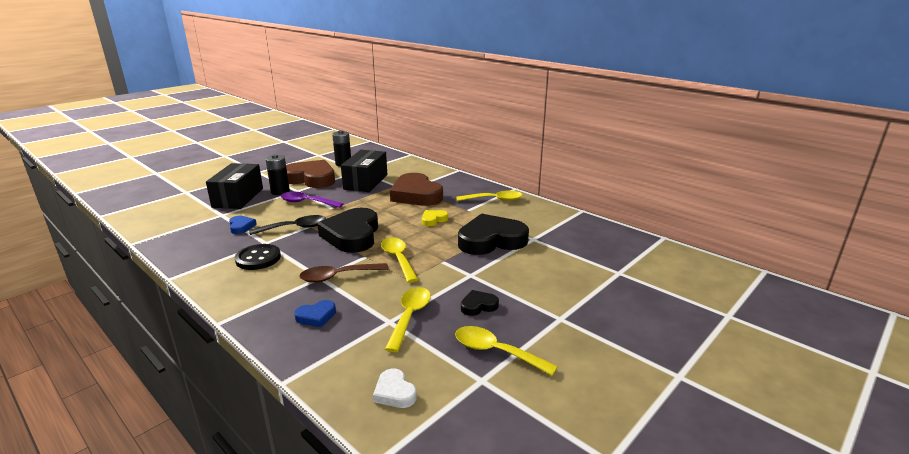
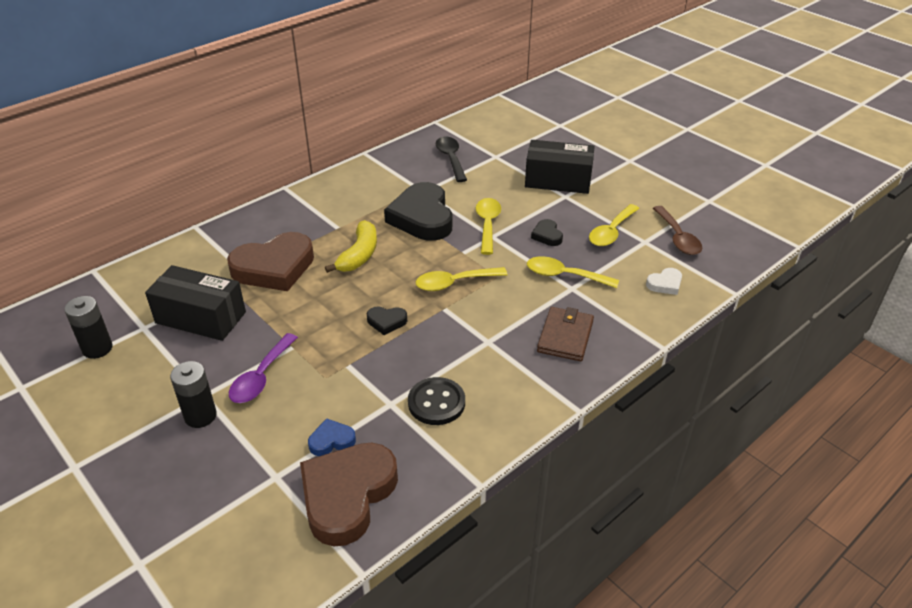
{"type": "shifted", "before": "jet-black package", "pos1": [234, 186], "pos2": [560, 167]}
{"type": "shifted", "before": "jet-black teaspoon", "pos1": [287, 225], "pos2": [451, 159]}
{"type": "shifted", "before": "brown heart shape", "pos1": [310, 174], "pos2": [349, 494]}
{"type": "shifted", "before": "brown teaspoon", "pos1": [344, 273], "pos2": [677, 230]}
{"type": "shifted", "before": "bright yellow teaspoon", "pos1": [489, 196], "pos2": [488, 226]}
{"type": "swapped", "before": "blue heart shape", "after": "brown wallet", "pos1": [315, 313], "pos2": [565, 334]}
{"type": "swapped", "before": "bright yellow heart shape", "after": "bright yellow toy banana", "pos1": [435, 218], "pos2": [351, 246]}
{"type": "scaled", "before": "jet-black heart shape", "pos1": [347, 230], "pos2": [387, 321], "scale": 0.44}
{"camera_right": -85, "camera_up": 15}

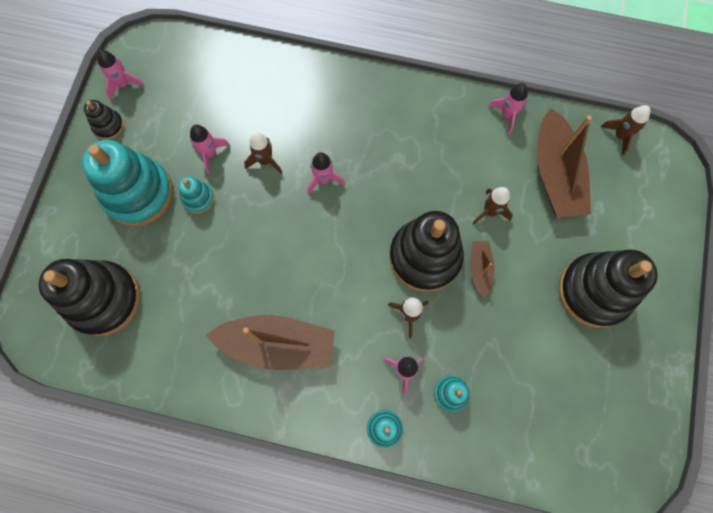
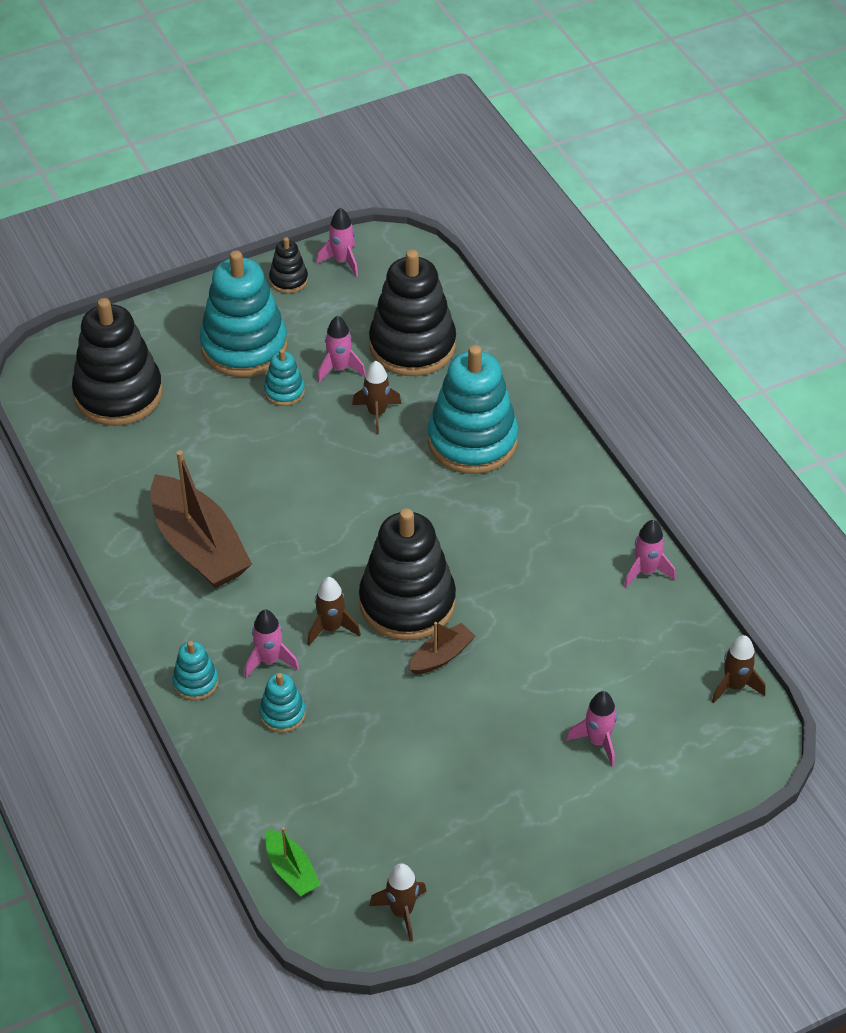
{"type": "gone", "before": "brown sailboat", "pos1": [564, 163]}
{"type": "new", "after": "emerald sailboat", "pos2": [293, 861]}
{"type": "new", "after": "teal stacking toy", "pos2": [473, 409]}
{"type": "shifted", "before": "rose-pink rocket", "pos1": [326, 173], "pos2": [591, 728]}
{"type": "shifted", "before": "brown rocket", "pos1": [492, 206], "pos2": [398, 902]}
{"type": "shifted", "before": "jet-black stacking toy", "pos1": [608, 289], "pos2": [412, 313]}
{"camera_right": 50, "camera_up": -25}

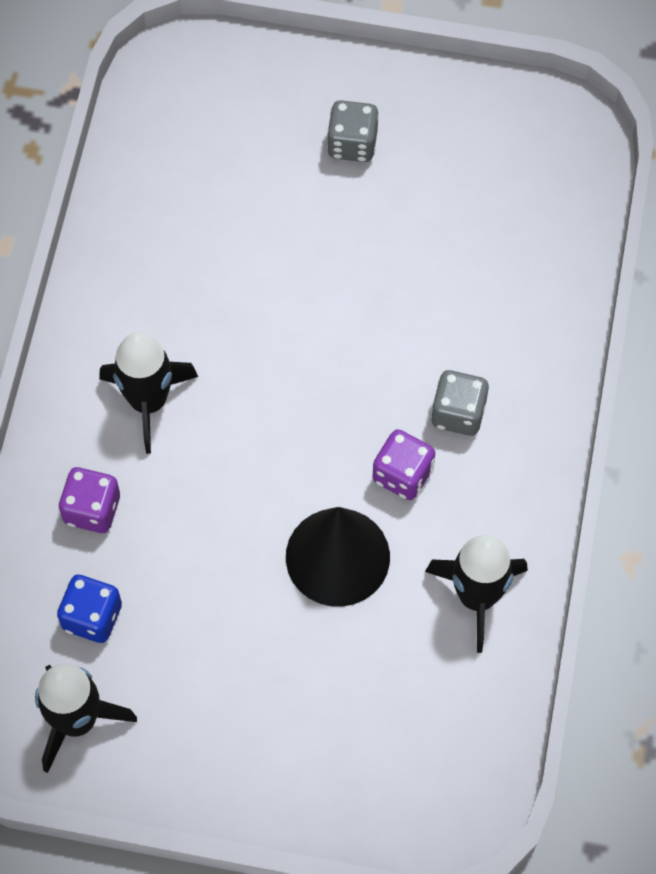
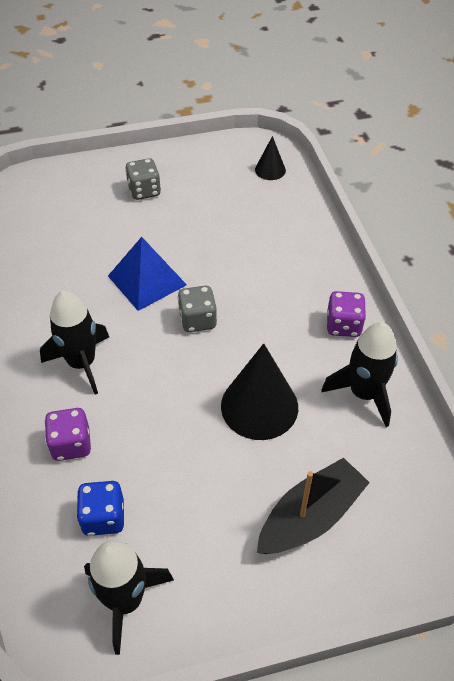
{"type": "new", "after": "blue pyramid shape", "pos2": [147, 274]}
{"type": "new", "after": "jet-black cone shape", "pos2": [270, 158]}
{"type": "new", "after": "jet-black sailboat", "pos2": [313, 506]}
{"type": "shifted", "before": "royal purple dice", "pos1": [404, 464], "pos2": [346, 314]}
{"type": "shifted", "before": "gray dice", "pos1": [460, 403], "pos2": [197, 309]}
{"camera_right": -25, "camera_up": -15}

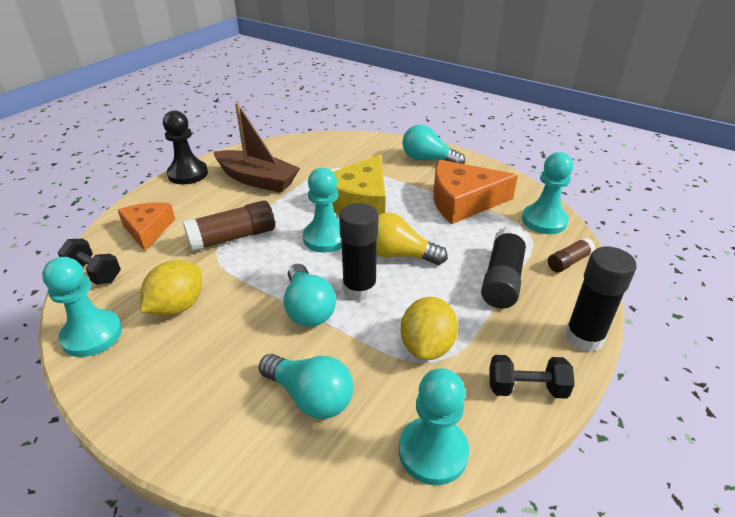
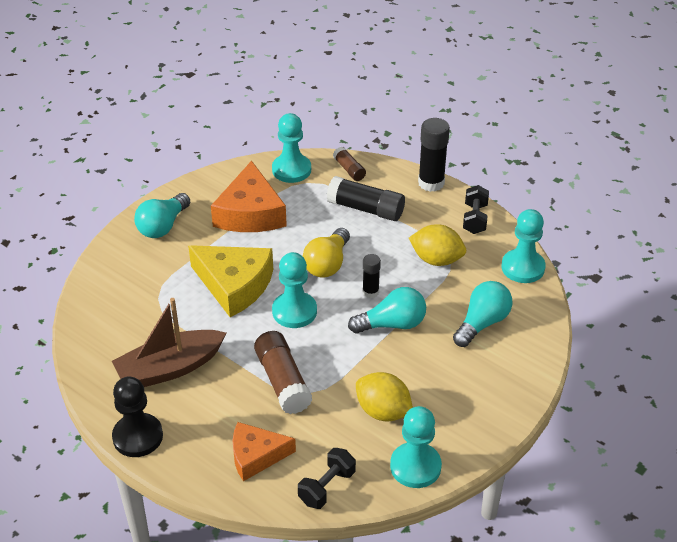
{"type": "rotated", "before": "brown sailboat", "pos1": [257, 148], "pos2": [169, 342], "turn": -150}
{"type": "scaled", "before": "jet-black glue", "pos1": [358, 252], "pos2": [371, 276], "scale": 0.57}
{"camera_right": -85, "camera_up": 5}

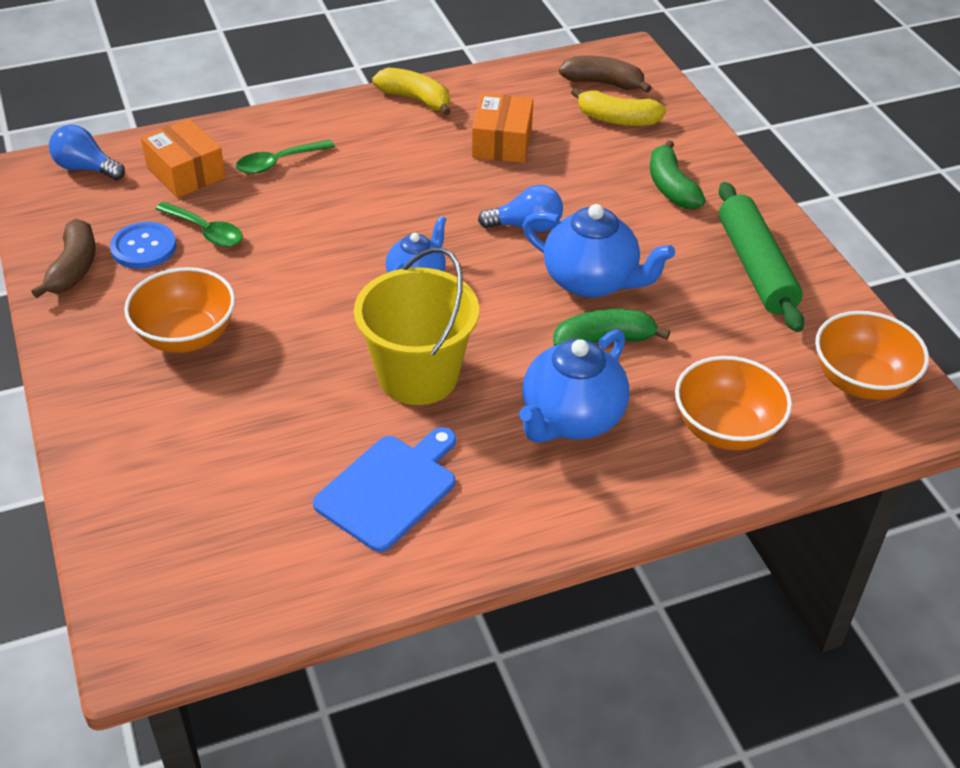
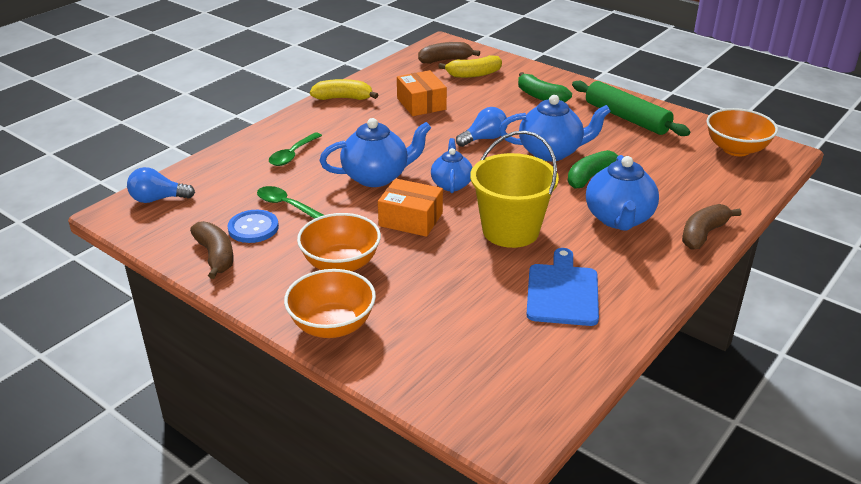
{"type": "new", "after": "blue china teapot", "pos2": [375, 152]}
{"type": "new", "after": "brown toy banana", "pos2": [711, 227]}
{"type": "shifted", "before": "orange package", "pos1": [183, 158], "pos2": [410, 208]}
{"type": "shifted", "before": "orange serving bowl", "pos1": [733, 403], "pos2": [330, 303]}
{"type": "rotated", "before": "emerald teaspoon", "pos1": [199, 224], "pos2": [290, 202], "turn": -150}
{"camera_right": -30, "camera_up": -10}

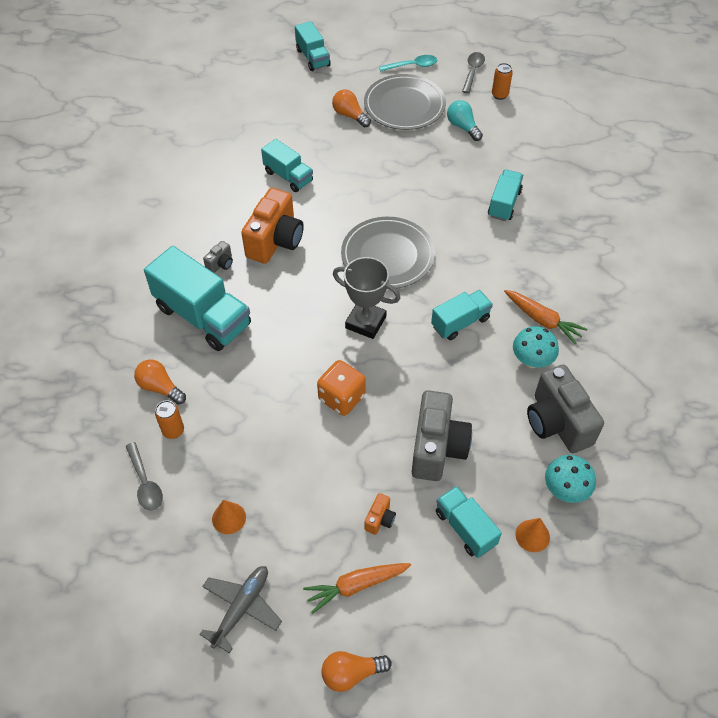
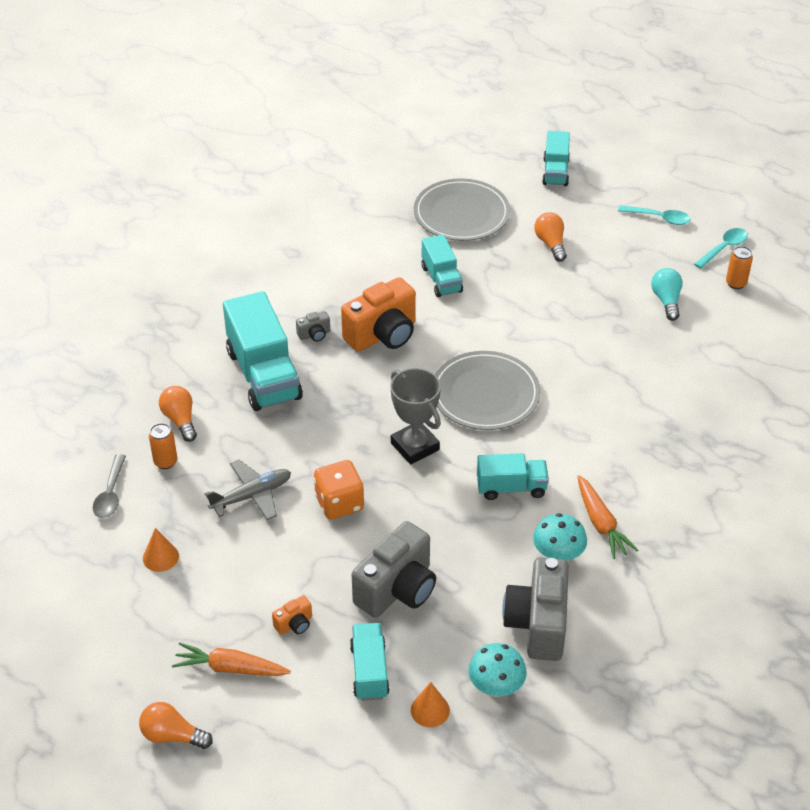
{"type": "gone", "before": "teal lorry", "pos1": [505, 195]}
{"type": "shifted", "before": "gray plane", "pos1": [240, 609], "pos2": [248, 490]}
{"type": "shifted", "before": "gray flat dish", "pos1": [405, 102], "pos2": [462, 209]}
{"type": "repainted", "before": "gray teaspoon", "after": "teal teaspoon", "pos1": [473, 72], "pos2": [721, 248]}
{"camera_right": 30, "camera_up": -10}

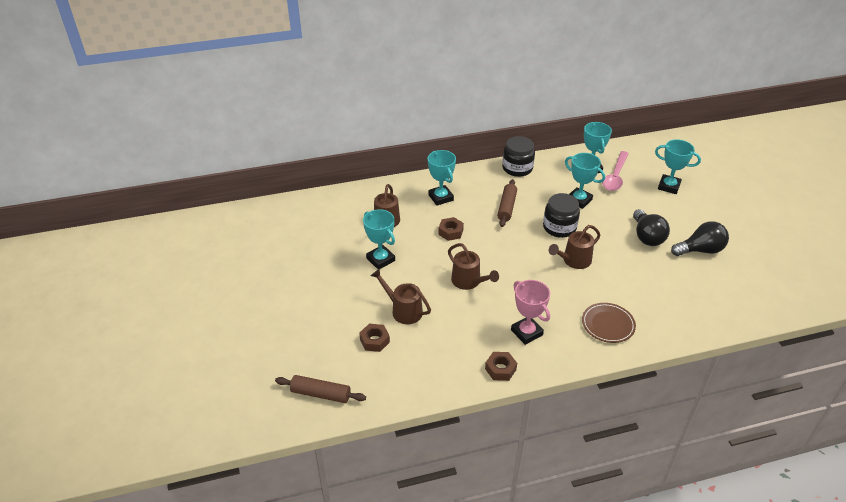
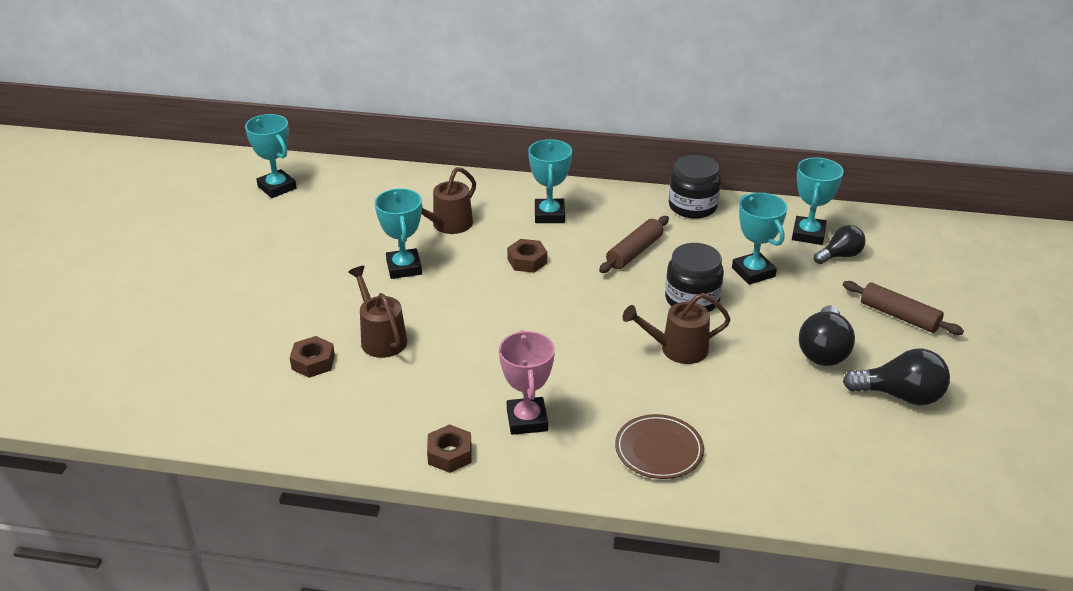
{"type": "gone", "before": "brown watering can", "pos1": [473, 266]}
{"type": "shifted", "before": "brown dough roller", "pos1": [320, 389], "pos2": [903, 308]}
{"type": "shifted", "before": "teal trophy", "pos1": [678, 166], "pos2": [271, 156]}
{"type": "swapped", "before": "rose-pink teaspoon", "after": "jet-black light bulb", "pos1": [615, 171], "pos2": [839, 244]}
{"camera_right": 25, "camera_up": -5}

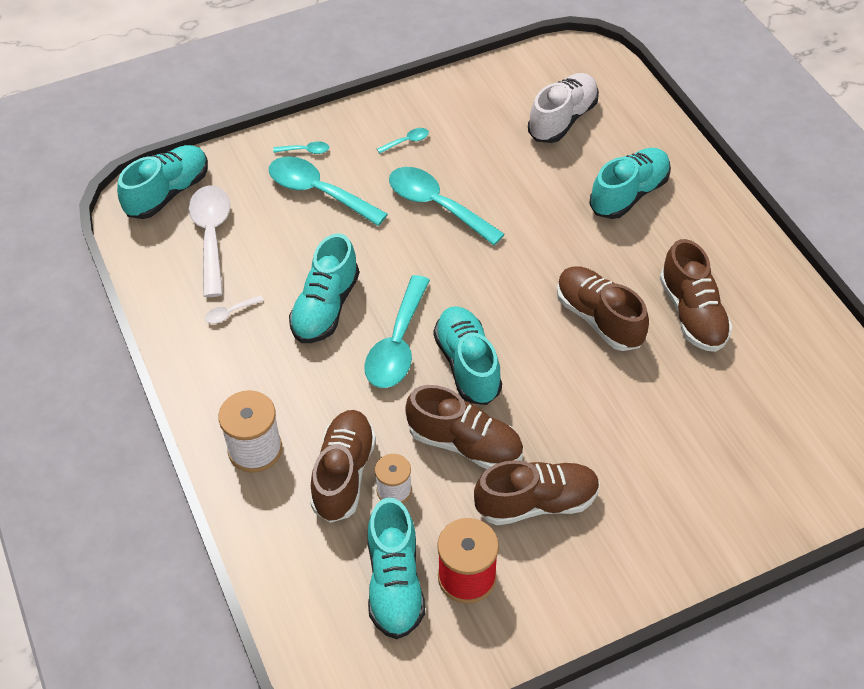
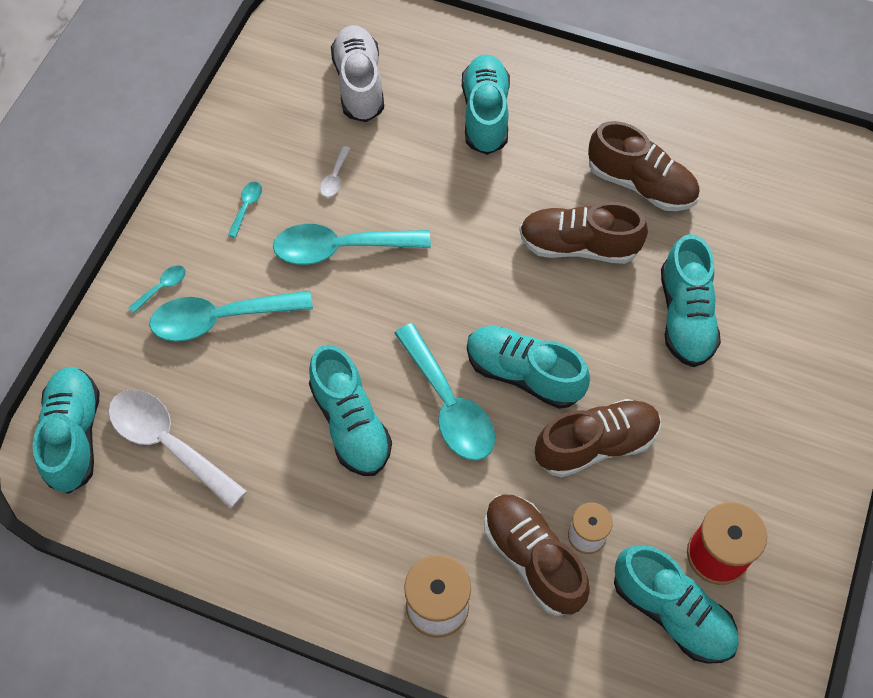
{"type": "gone", "before": "brown shoe", "pos1": [537, 492]}
{"type": "new", "after": "teal shoe", "pos2": [691, 300]}
{"type": "shifted", "before": "pure white teaspoon", "pos1": [234, 309], "pos2": [335, 171]}
{"camera_right": -45, "camera_up": 10}

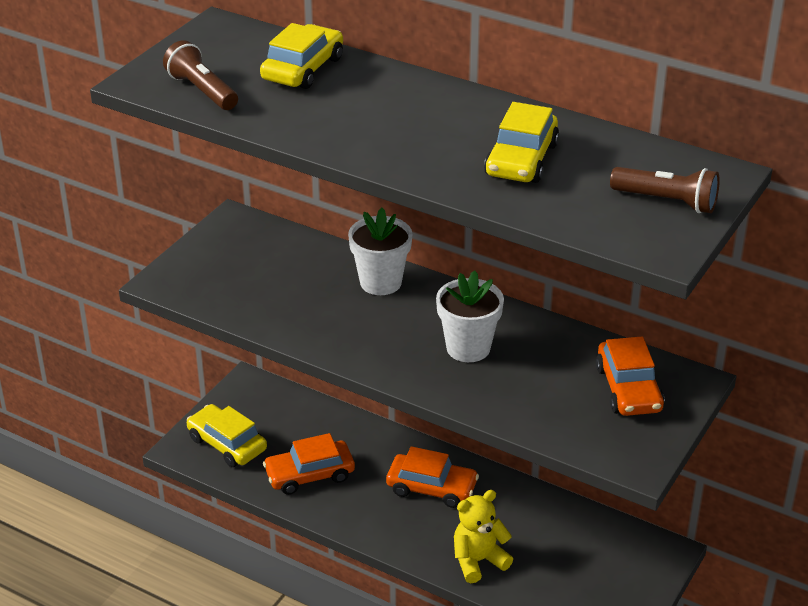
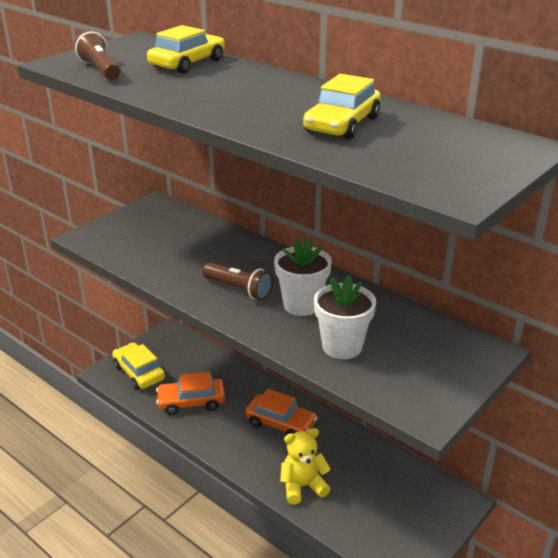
{"type": "gone", "before": "orange car", "pos1": [630, 376]}
{"type": "shifted", "before": "pure white potted plant", "pos1": [380, 251], "pos2": [345, 317]}
{"type": "shifted", "before": "brown flashlight", "pos1": [665, 190], "pos2": [237, 281]}
{"camera_right": 10, "camera_up": -5}

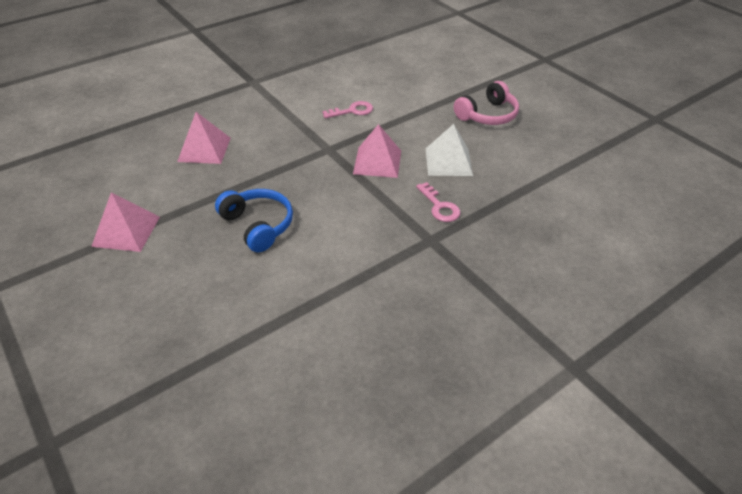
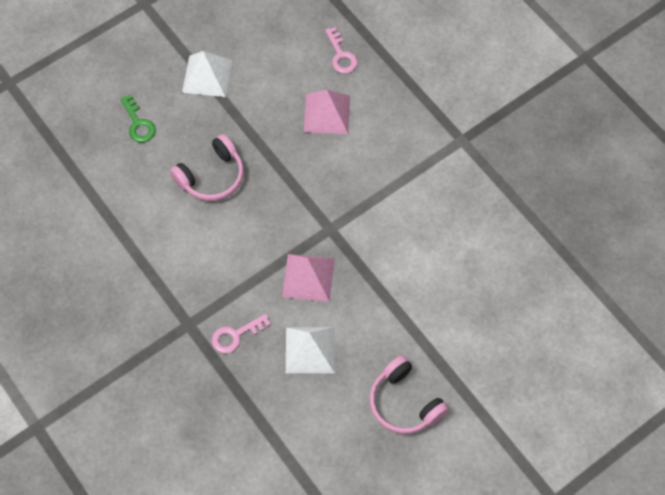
{"type": "new", "after": "emerald latchkey", "pos2": [138, 118]}
{"type": "shifted", "before": "rose-pink latchkey", "pos1": [347, 110], "pos2": [341, 50]}
{"type": "repainted", "before": "rose-pink pyramid shape", "after": "pure white pyramid shape", "pos1": [125, 222], "pos2": [207, 74]}
{"type": "repainted", "before": "blue over-ear headphones", "after": "rose-pink over-ear headphones", "pos1": [254, 220], "pos2": [207, 167]}
{"camera_right": 90, "camera_up": 20}

